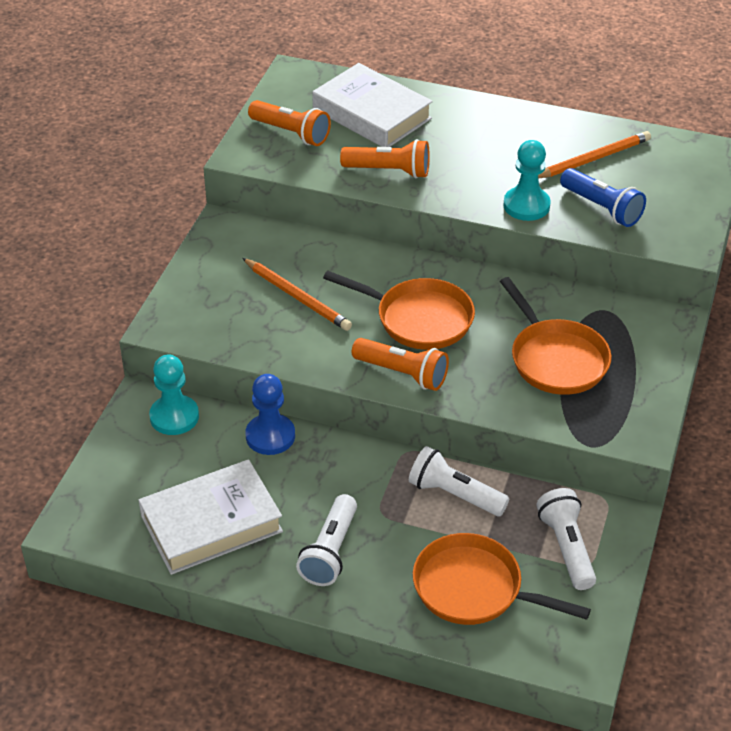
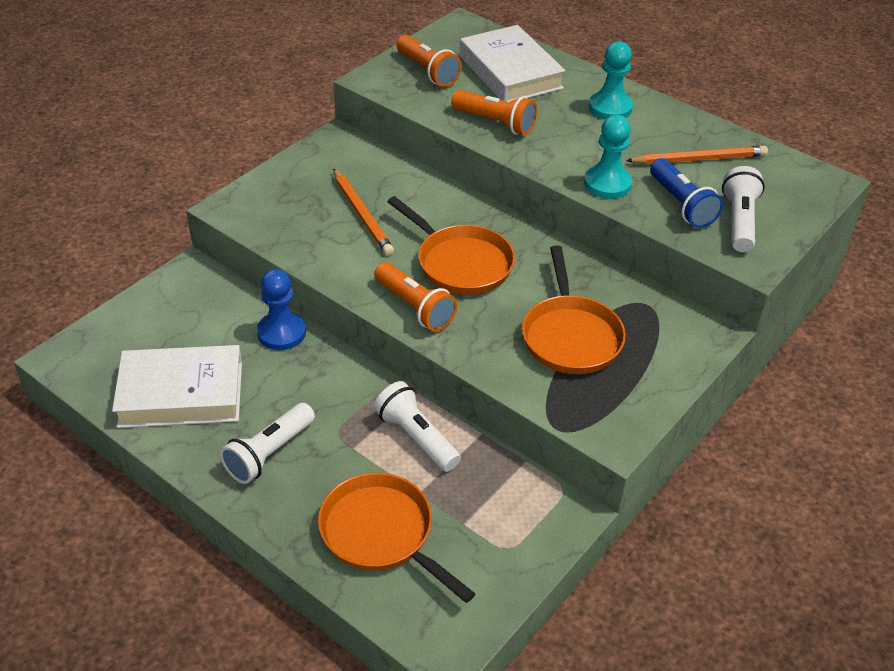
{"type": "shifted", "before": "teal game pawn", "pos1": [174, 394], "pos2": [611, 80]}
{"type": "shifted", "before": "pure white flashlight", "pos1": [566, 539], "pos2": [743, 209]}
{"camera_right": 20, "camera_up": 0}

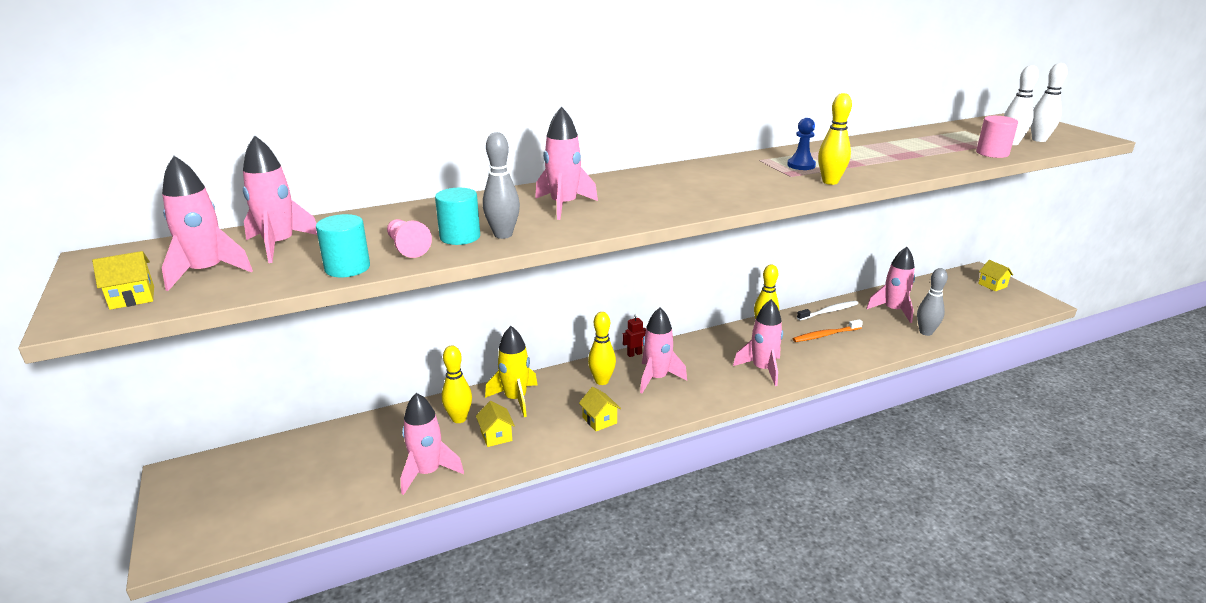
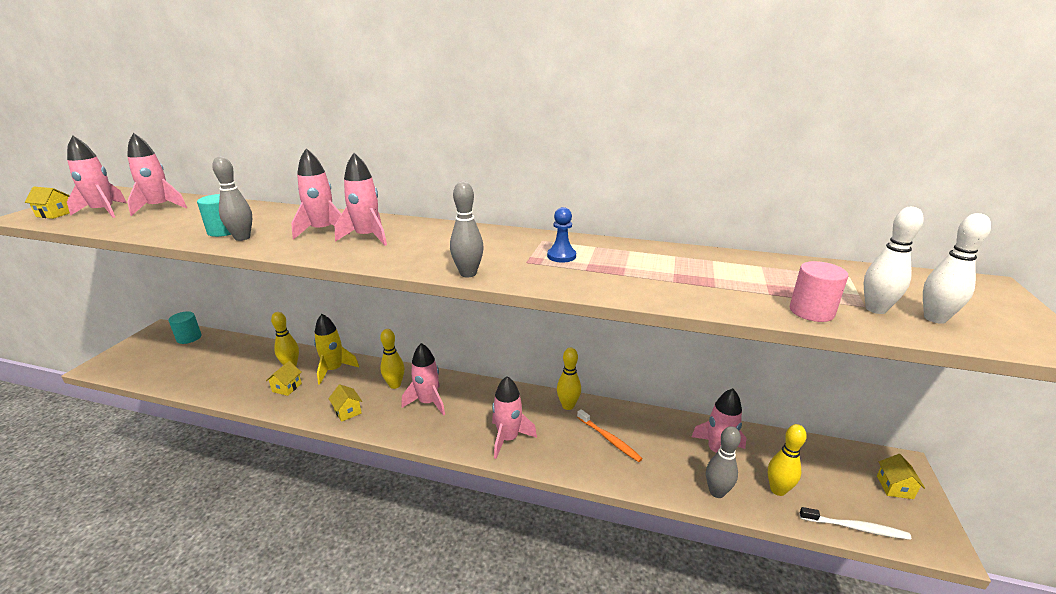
{"type": "gone", "before": "rose-pink game pawn", "pos1": [409, 238]}
{"type": "gone", "before": "crimson robot", "pos1": [634, 335]}
{"type": "new", "after": "gray bowling pin", "pos2": [467, 229]}
{"type": "shifted", "before": "teal solid cylinder", "pos1": [343, 245], "pos2": [185, 327]}
{"type": "shifted", "before": "rose-pink rocket", "pos1": [432, 444], "pos2": [360, 199]}
{"type": "shifted", "before": "pure white toothbrush", "pos1": [827, 310], "pos2": [855, 523]}
{"type": "shifted", "before": "bright yellow bowling pin", "pos1": [835, 139], "pos2": [787, 460]}
{"type": "rotated", "before": "bright yellow house", "pos1": [600, 409], "pos2": [345, 403], "turn": -45}
{"type": "rotated", "before": "orange toothbrush", "pos1": [828, 330], "pos2": [610, 435], "turn": -150}
{"camera_right": 40, "camera_up": 0}

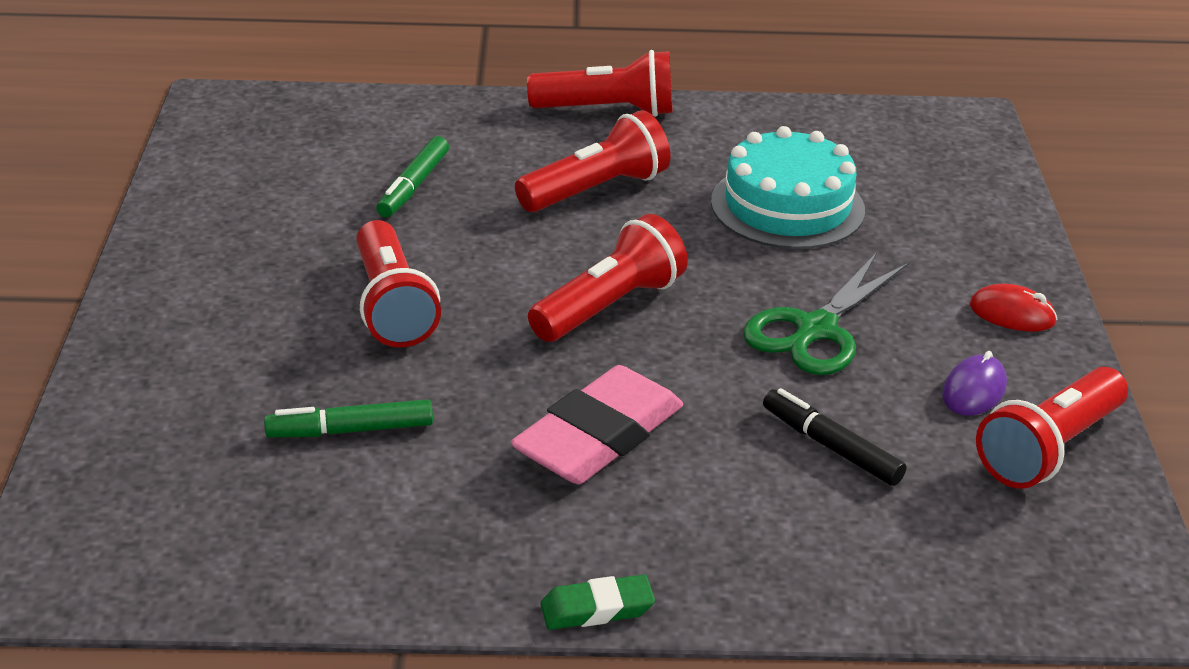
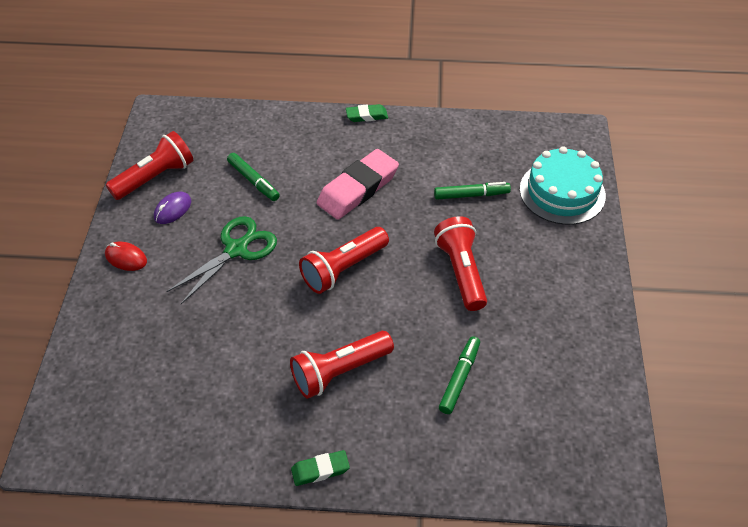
{"type": "shifted", "before": "teal gateau", "pos1": [788, 187], "pos2": [563, 185]}
{"type": "swapped", "before": "crimson flashlight", "after": "emerald eraser", "pos1": [600, 83], "pos2": [320, 468]}
{"type": "repainted", "before": "jet-black marker", "after": "emerald marker", "pos1": [835, 437], "pos2": [253, 177]}
{"camera_right": -175, "camera_up": 15}

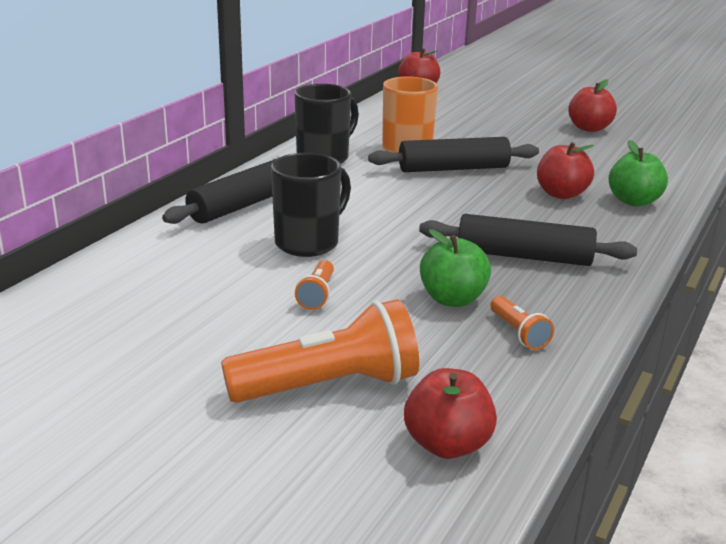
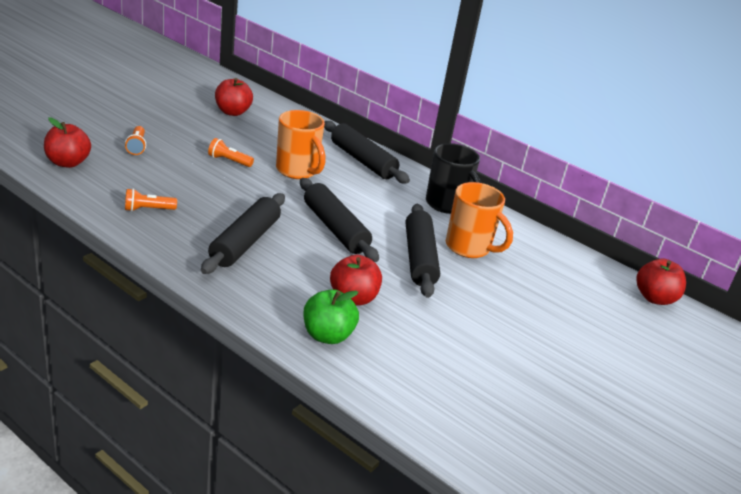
{"type": "gone", "before": "emerald apple fruit", "pos1": [455, 268]}
{"type": "new", "after": "jet-black dough roller", "pos2": [339, 220]}
{"type": "shifted", "before": "crimson apple fruit", "pos1": [592, 105], "pos2": [234, 97]}
{"type": "repainted", "before": "jet-black coffee mug", "after": "orange coffee mug", "pos1": [311, 205], "pos2": [300, 144]}
{"type": "scaled", "before": "orange flashlight", "pos1": [320, 351], "pos2": [135, 140], "scale": 0.47}
{"camera_right": 95, "camera_up": 5}

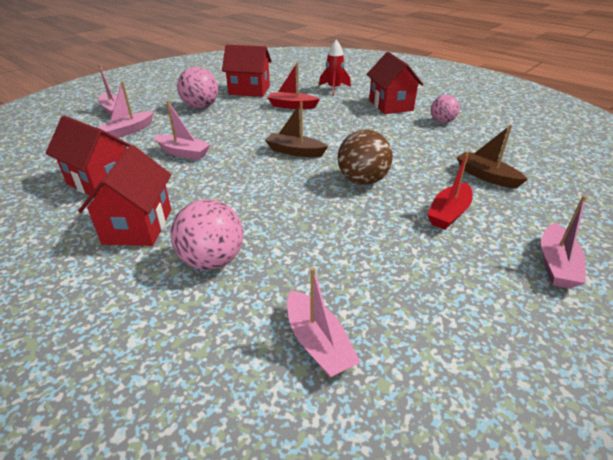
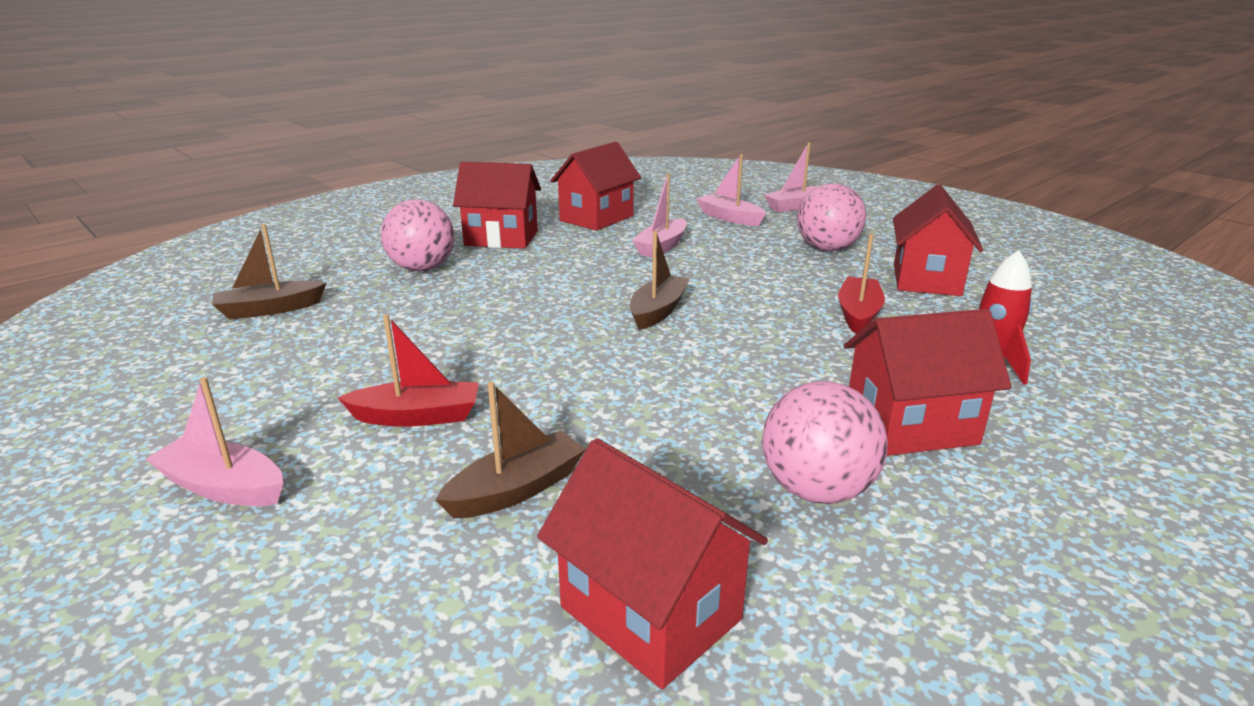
{"type": "gone", "before": "brown sphere", "pos1": [365, 157]}
{"type": "new", "after": "crimson house", "pos2": [652, 563]}
{"type": "repainted", "before": "rose-pink sailboat", "after": "brown sailboat", "pos1": [324, 322], "pos2": [269, 272]}
{"type": "rotated", "before": "crimson sailboat", "pos1": [450, 190], "pos2": [408, 370], "turn": 135}
{"type": "scaled", "before": "rose-pink sphere", "pos1": [445, 109], "pos2": [825, 442], "scale": 1.54}
{"camera_right": 95, "camera_up": -10}

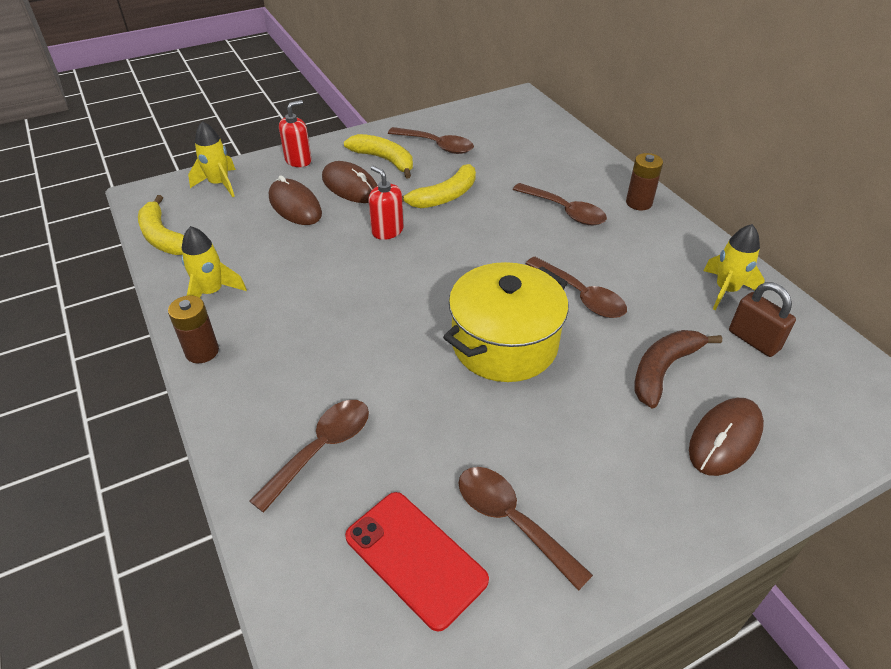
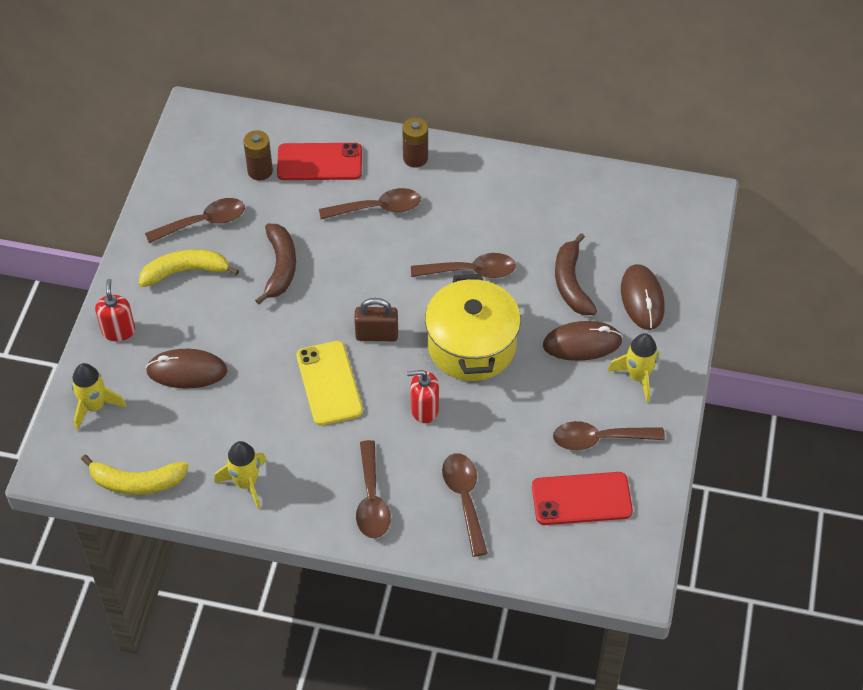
{"type": "new", "after": "crimson smartphone", "pos2": [319, 161]}
{"type": "new", "after": "bright yellow smartphone", "pos2": [329, 383]}
{"type": "new", "after": "brown teaspoon", "pos2": [373, 489]}
{"type": "shifted", "before": "brown power cell", "pos1": [193, 329], "pos2": [258, 155]}
{"type": "shifted", "before": "brown mouse", "pos1": [350, 182], "pos2": [583, 341]}
{"type": "shifted", "before": "crimson soap dispenser", "pos1": [386, 203], "pos2": [423, 396]}
{"type": "shifted", "before": "bright yellow rocket", "pos1": [734, 267], "pos2": [634, 368]}
{"type": "shifted", "before": "brown padlock", "pos1": [762, 319], "pos2": [376, 319]}
{"type": "repainted", "before": "bright yellow toy banana", "after": "brown toy banana", "pos1": [439, 186], "pos2": [275, 264]}
{"camera_right": -50, "camera_up": 10}

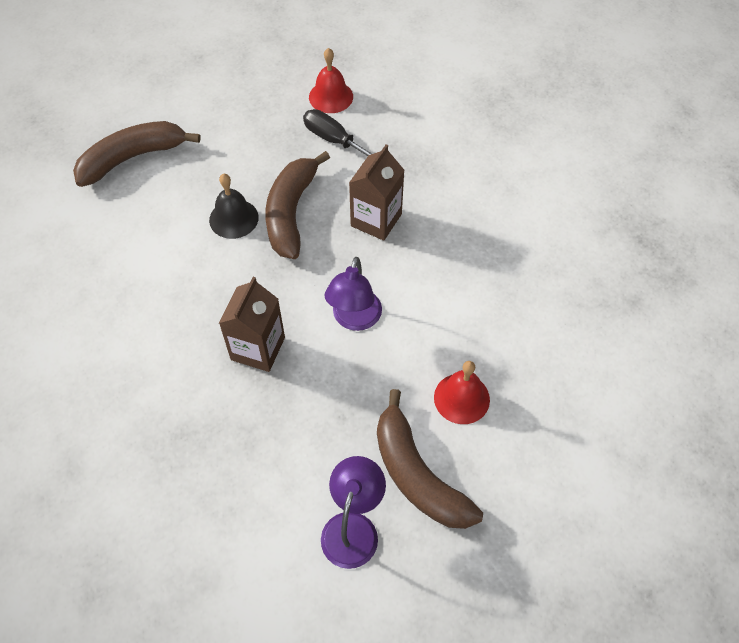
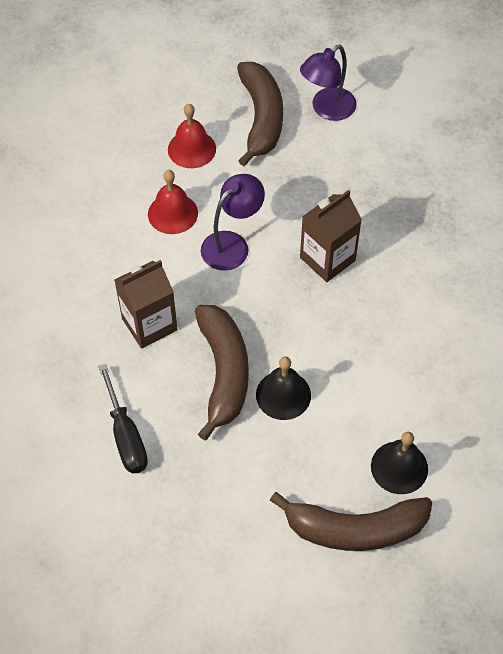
{"type": "new", "after": "jet-black hand bell", "pos2": [399, 463]}
{"type": "shifted", "before": "crimson hand bell", "pos1": [331, 80], "pos2": [173, 202]}
{"type": "rotated", "before": "brown toy banana", "pos1": [297, 205], "pos2": [222, 372], "turn": -45}
{"camera_right": -150, "camera_up": 0}

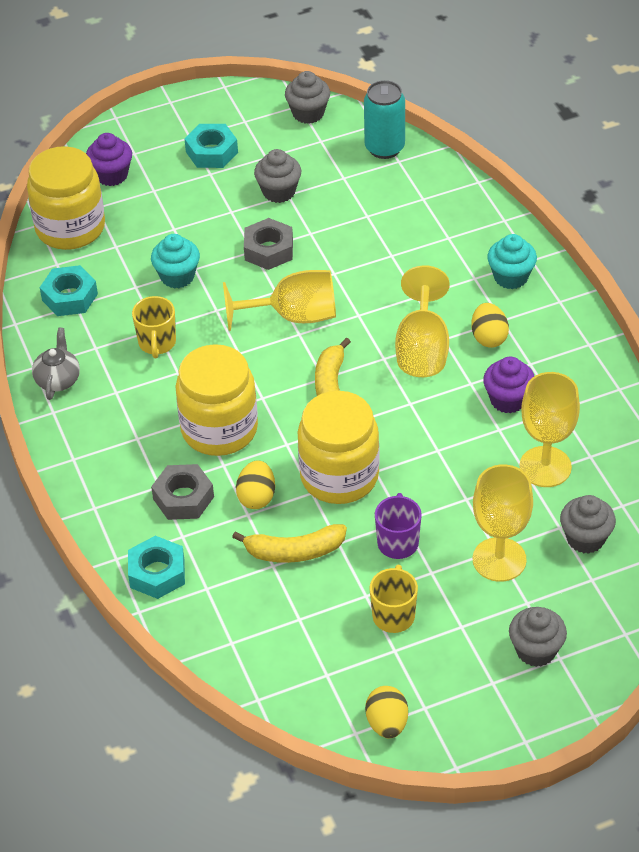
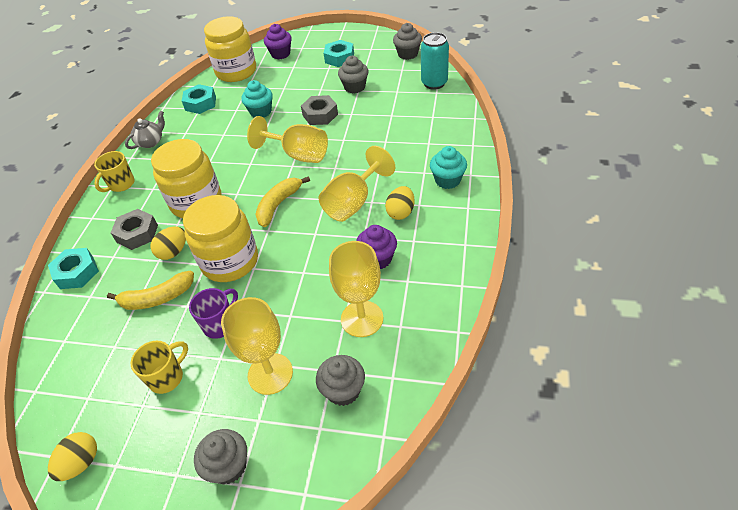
{"type": "shifted", "before": "bright yellow coffee mug", "pos1": [154, 327], "pos2": [114, 171]}
{"type": "rotated", "before": "bright yellow toy banana", "pos1": [289, 543], "pos2": [150, 290], "turn": -45}
{"camera_right": 35, "camera_up": 0}

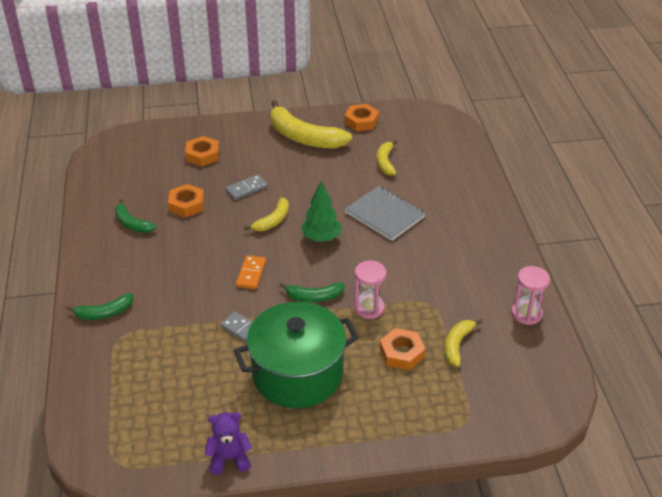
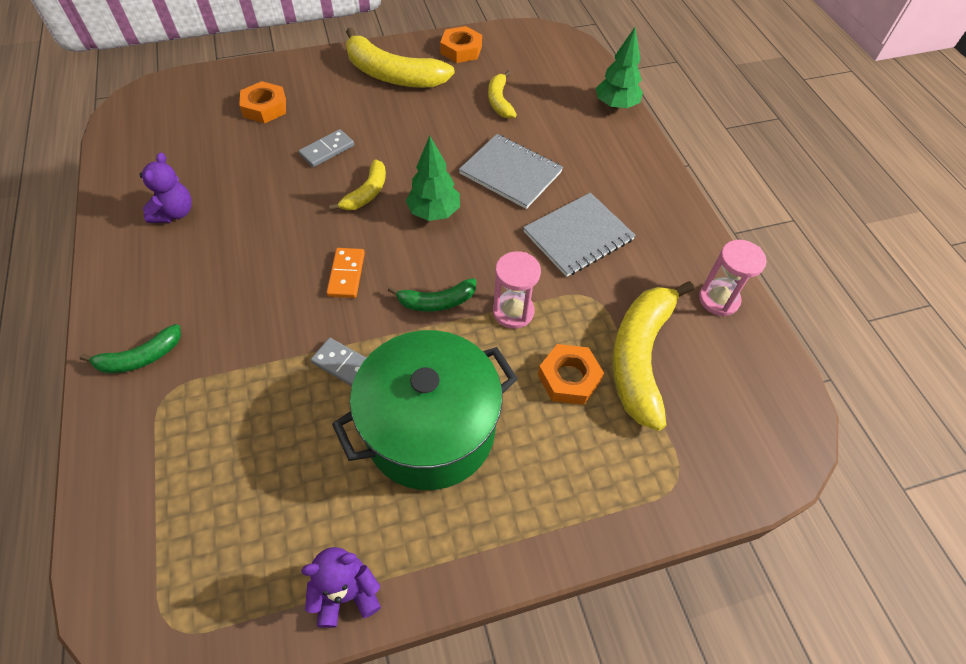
{"type": "gone", "before": "orange hexagon nut", "pos1": [186, 201]}
{"type": "new", "after": "gray exercise book", "pos2": [579, 235]}
{"type": "new", "after": "emerald tree", "pos2": [619, 68]}
{"type": "swapped", "before": "emerald toy banana", "after": "royal purple teddy", "pos1": [135, 216], "pos2": [166, 187]}
{"type": "scaled", "before": "bright yellow toy banana", "pos1": [464, 343], "pos2": [653, 356], "scale": 1.89}
{"camera_right": -10, "camera_up": 15}

